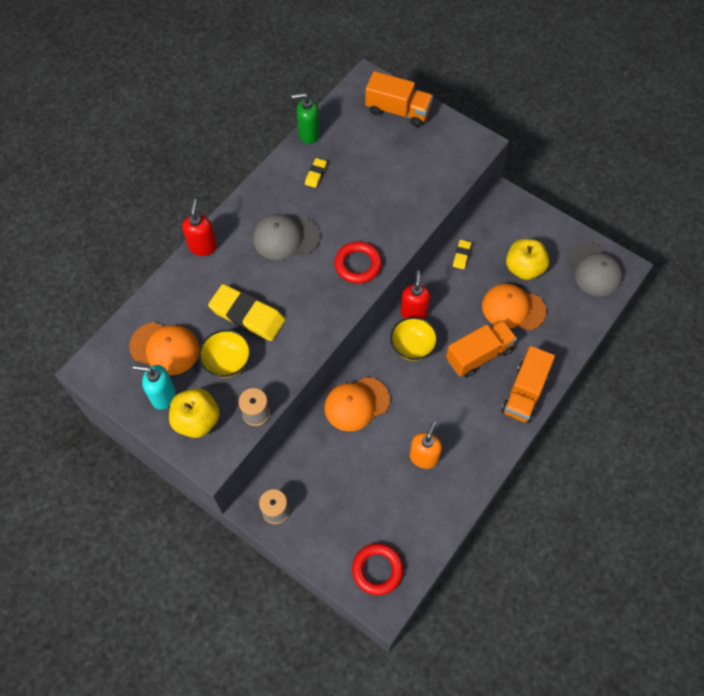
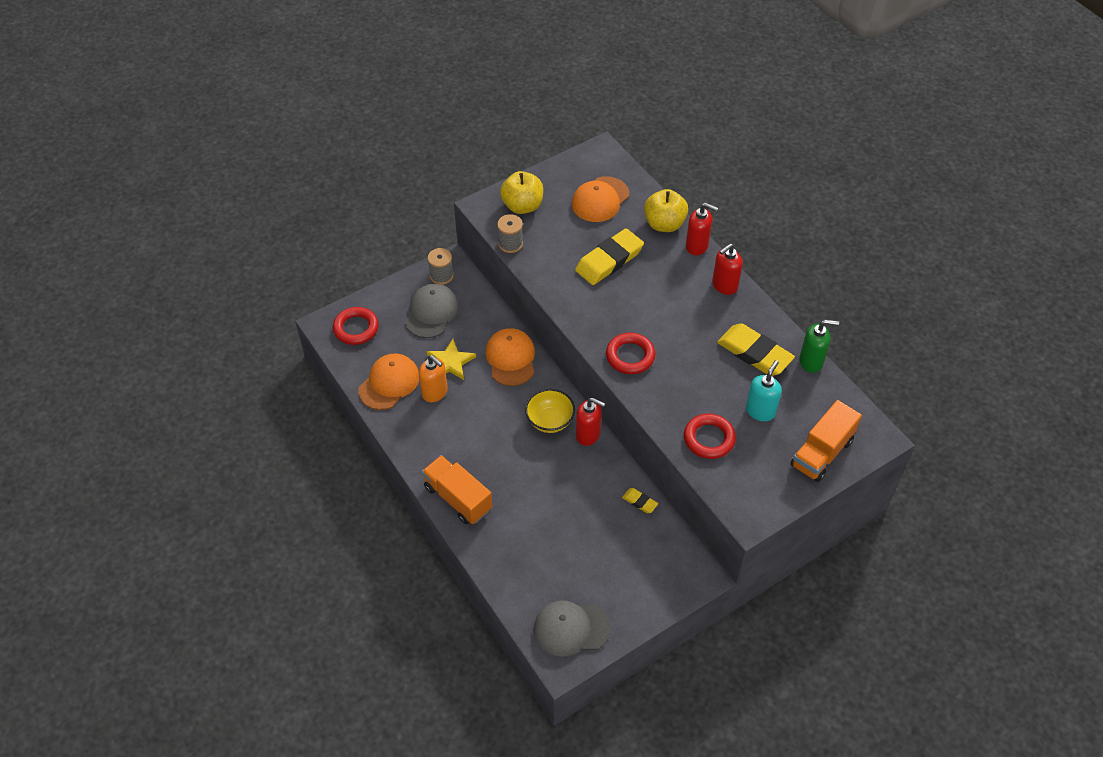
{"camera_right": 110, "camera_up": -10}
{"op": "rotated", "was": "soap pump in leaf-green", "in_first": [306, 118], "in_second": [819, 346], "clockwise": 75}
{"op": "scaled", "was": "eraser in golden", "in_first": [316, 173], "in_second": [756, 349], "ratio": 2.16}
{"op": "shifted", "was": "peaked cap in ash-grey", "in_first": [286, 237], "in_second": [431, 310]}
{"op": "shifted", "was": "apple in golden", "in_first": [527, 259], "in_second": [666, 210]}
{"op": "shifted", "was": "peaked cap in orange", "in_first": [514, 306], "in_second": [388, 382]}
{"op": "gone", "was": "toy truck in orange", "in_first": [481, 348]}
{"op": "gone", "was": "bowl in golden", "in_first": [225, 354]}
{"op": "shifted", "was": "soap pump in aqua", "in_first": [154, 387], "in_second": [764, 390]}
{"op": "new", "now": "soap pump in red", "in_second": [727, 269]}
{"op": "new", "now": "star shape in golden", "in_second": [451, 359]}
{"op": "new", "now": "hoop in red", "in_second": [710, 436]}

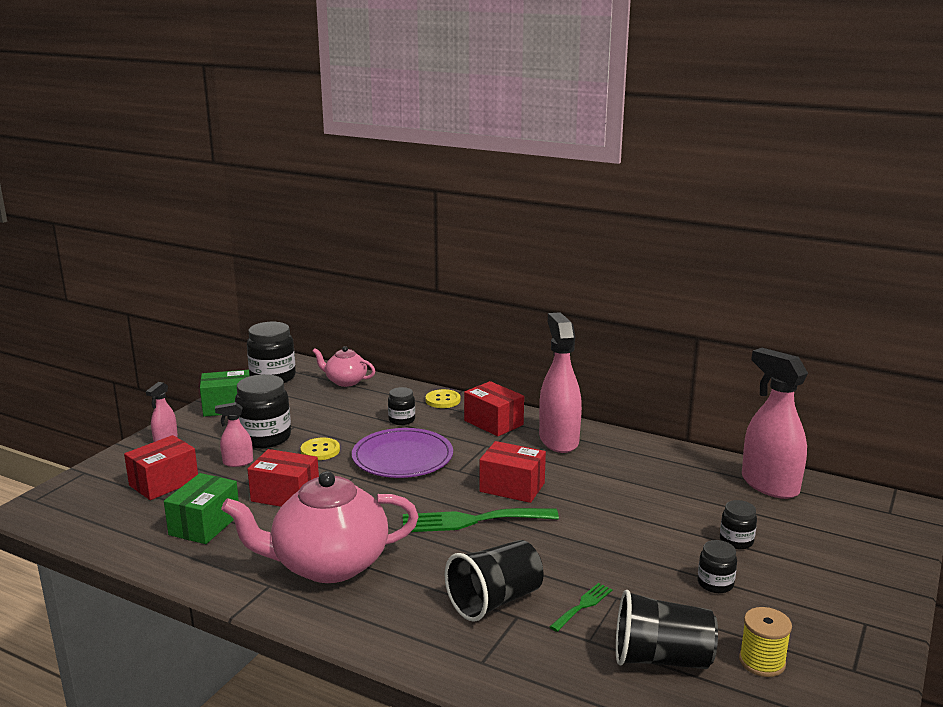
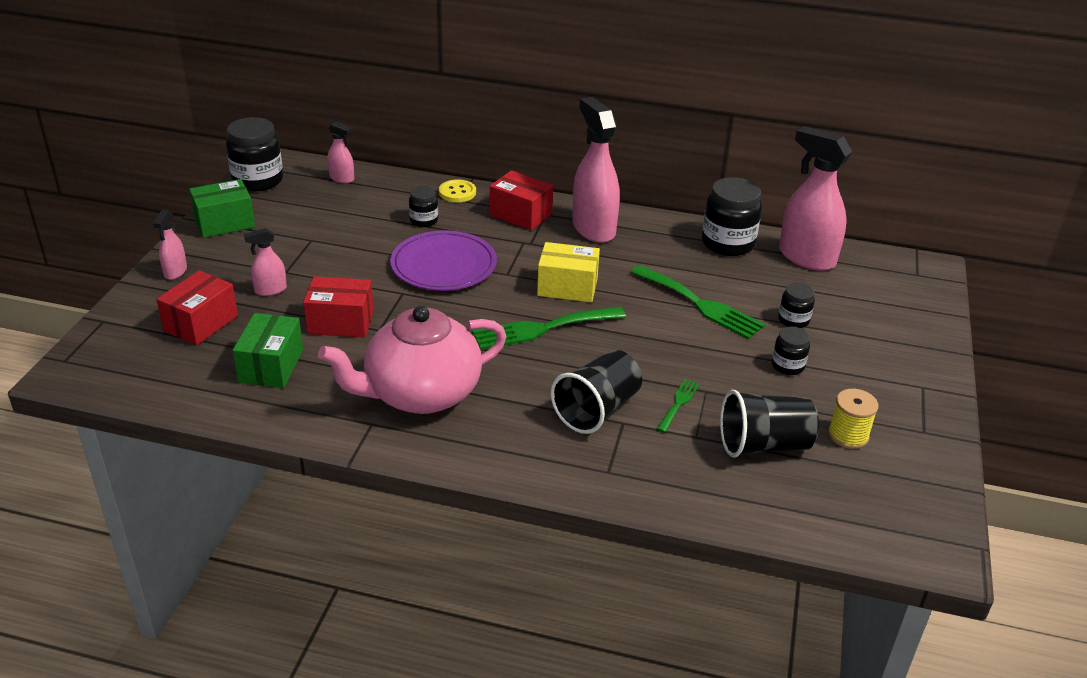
{"camera_right": -15, "camera_up": 15}
{"op": "swapped", "was": "china teapot in pink", "now": "spray bottle in pink", "in_first": [343, 366], "in_second": [340, 152]}
{"op": "shifted", "was": "preserve jar in black", "in_first": [263, 411], "in_second": [732, 216]}
{"op": "gone", "was": "shirt button in golden", "in_first": [320, 449]}
{"op": "repainted", "was": "package in red", "now": "package in golden", "in_first": [512, 472], "in_second": [568, 272]}
{"op": "new", "now": "dinner fork in leaf-green", "in_second": [698, 302]}

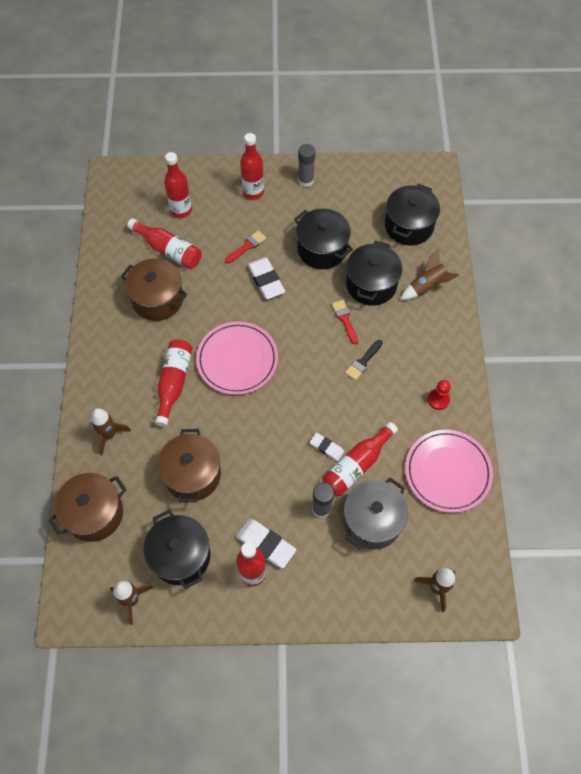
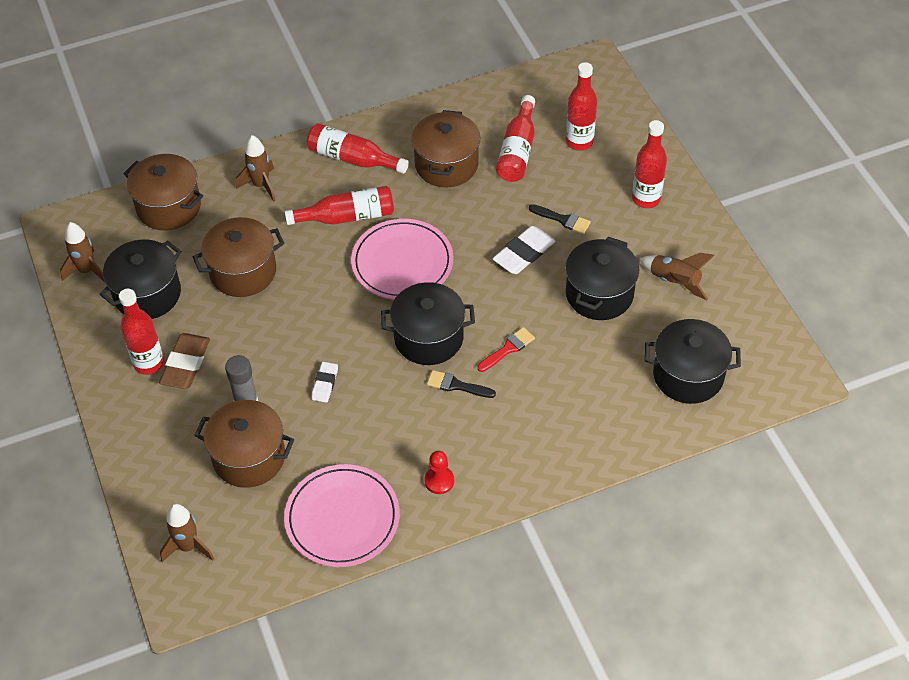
{"camera_right": 70, "camera_up": -10}
{"op": "gone", "was": "stick of glue in ash-grey", "in_first": [306, 165]}
{"op": "repainted", "was": "paint brush in red", "now": "paint brush in black", "in_first": [245, 246], "in_second": [560, 219]}
{"op": "shifted", "was": "pot in black", "in_first": [374, 273], "in_second": [428, 323]}
{"op": "shifted", "was": "rocket in brown", "in_first": [429, 274], "in_second": [677, 276]}
{"op": "shifted", "was": "drink bottle in red", "in_first": [360, 459], "in_second": [358, 148]}
{"op": "repainted", "was": "pot in ash-grey", "now": "pot in brown", "in_first": [375, 513], "in_second": [244, 444]}
{"op": "repainted", "was": "eraser in white", "now": "eraser in brown", "in_first": [266, 543], "in_second": [184, 361]}

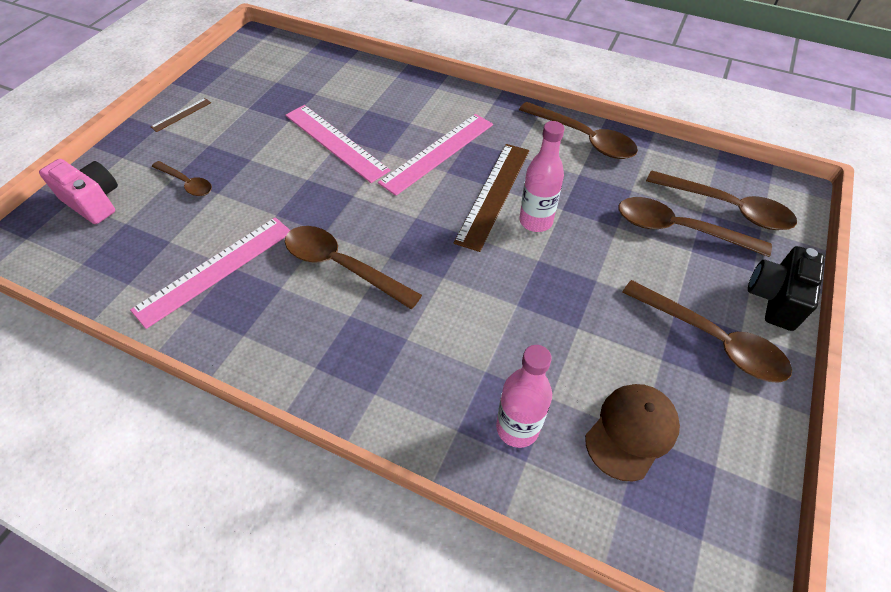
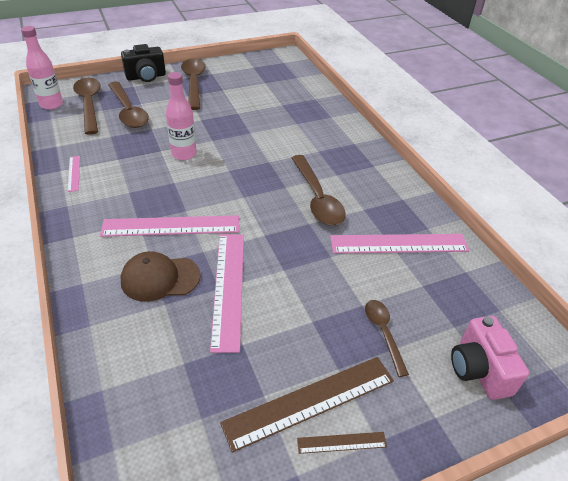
{"camera_right": -140, "camera_up": -10}
{"op": "swapped", "was": "tablespoon in brown", "now": "ruler in pink", "in_first": [578, 130], "in_second": [73, 174]}
{"op": "shifted", "was": "ruler in brown", "in_first": [491, 198], "in_second": [307, 405]}
{"op": "shifted", "was": "drink bottle in pink", "in_first": [524, 396], "in_second": [42, 68]}
{"op": "shifted", "was": "peaked cap in brown", "in_first": [632, 432], "in_second": [161, 276]}

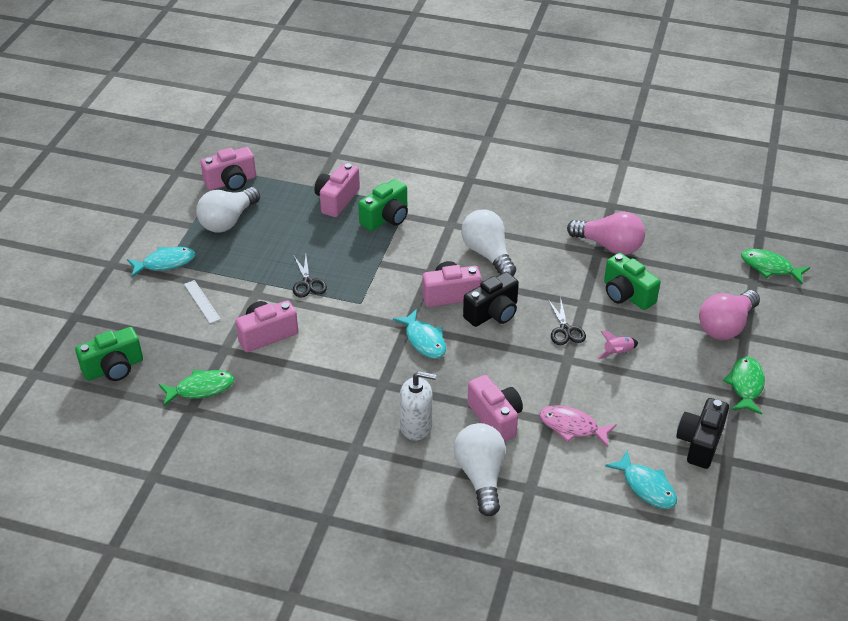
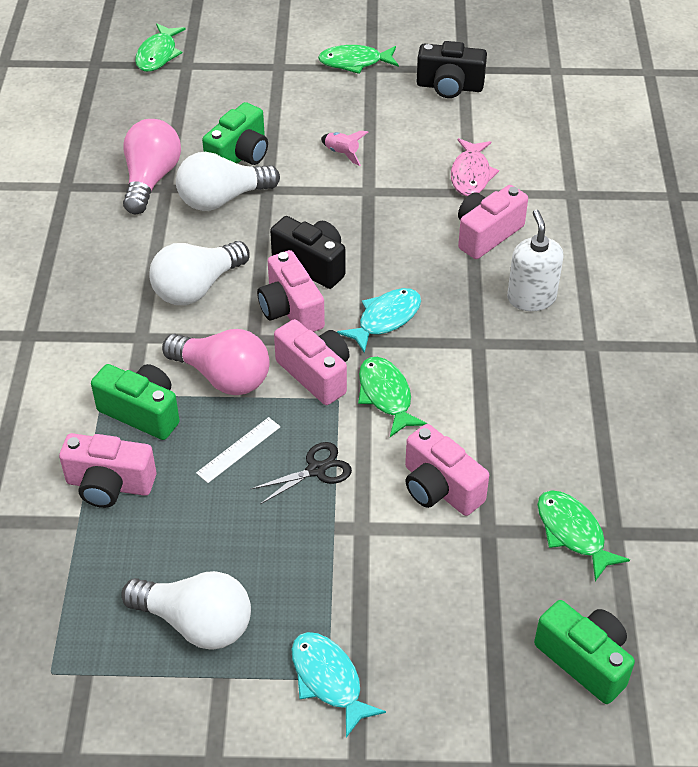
{"camera_right": -105, "camera_up": 5}
{"op": "shifted", "was": "compact camera in pink", "in_first": [228, 169], "in_second": [312, 362]}
{"op": "shifted", "was": "ruler in white", "in_first": [202, 301], "in_second": [238, 450]}
{"op": "shifted", "was": "bulb in pink", "in_first": [729, 315], "in_second": [216, 362]}
{"op": "gone", "was": "scissors in black", "in_first": [567, 321]}
{"op": "shifted", "was": "bulb in white", "in_first": [480, 469], "in_second": [228, 181]}
{"op": "gone", "was": "fish figure in aqua", "in_first": [641, 479]}
{"op": "new", "now": "fish figure in leaf-green", "in_second": [392, 397]}

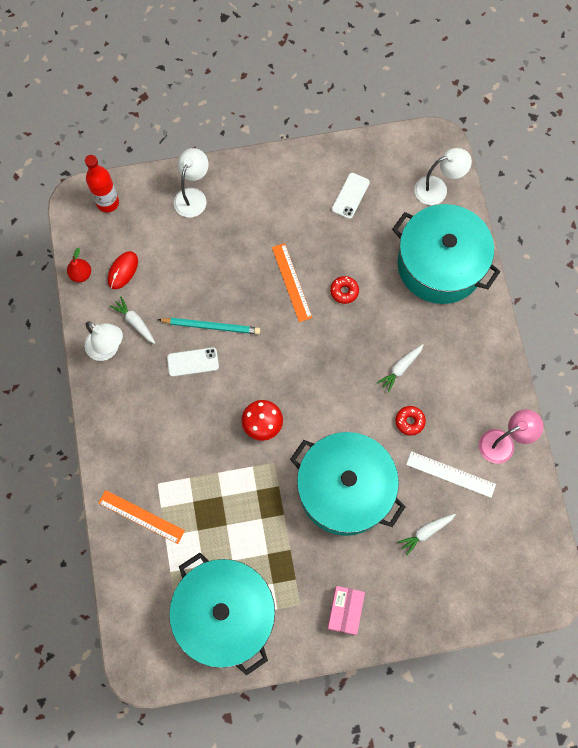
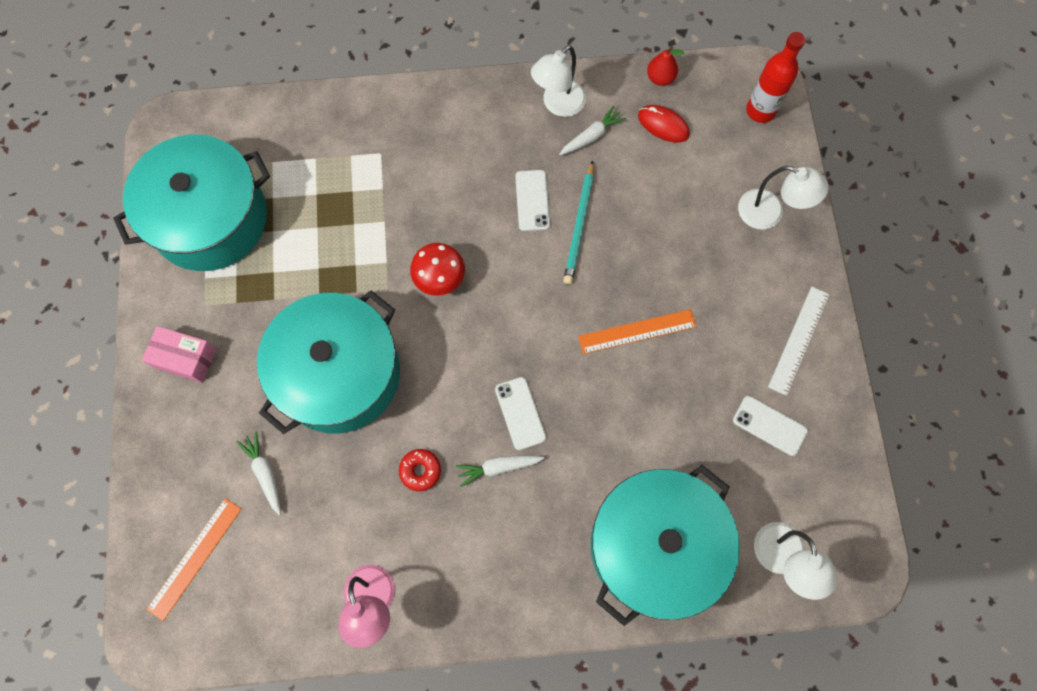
{"camera_right": 95, "camera_up": 0}
{"op": "gone", "was": "donut in red", "in_first": [344, 290]}
{"op": "rotated", "was": "toy carrot in white", "in_first": [400, 368], "in_second": [500, 471], "clockwise": -60}
{"op": "shifted", "was": "ruler in white", "in_first": [451, 474], "in_second": [799, 341]}
{"op": "shifted", "was": "ruler in orange", "in_first": [141, 517], "in_second": [193, 559]}
{"op": "new", "now": "phone in white", "in_second": [520, 413]}

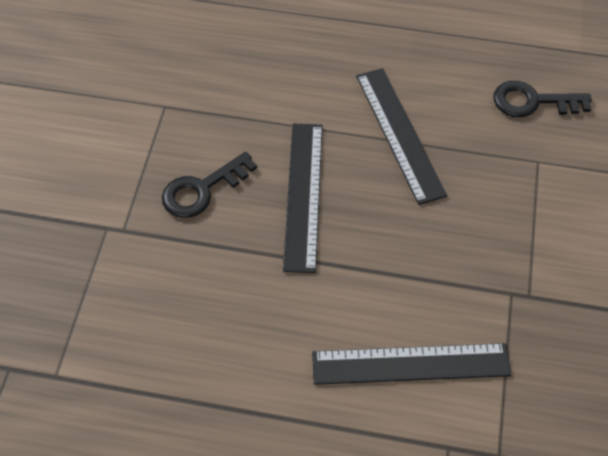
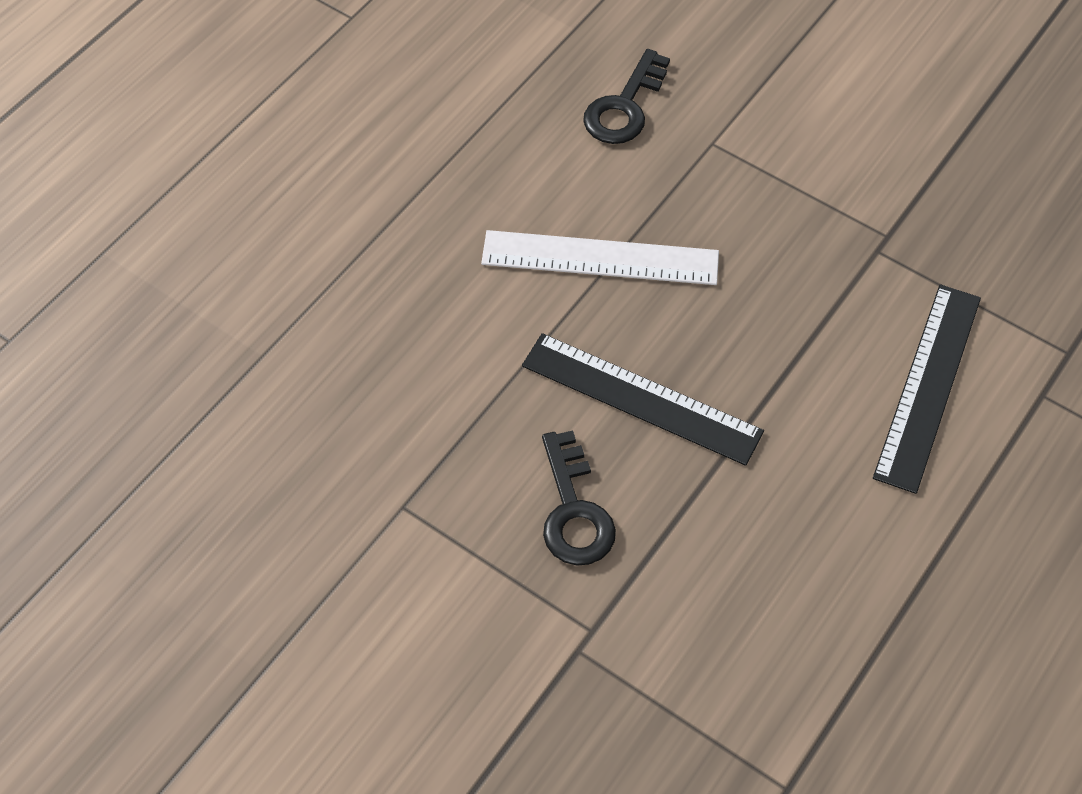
{"camera_right": -65, "camera_up": 0}
{"op": "repainted", "was": "ruler in black", "now": "ruler in white", "in_first": [401, 136], "in_second": [600, 257]}

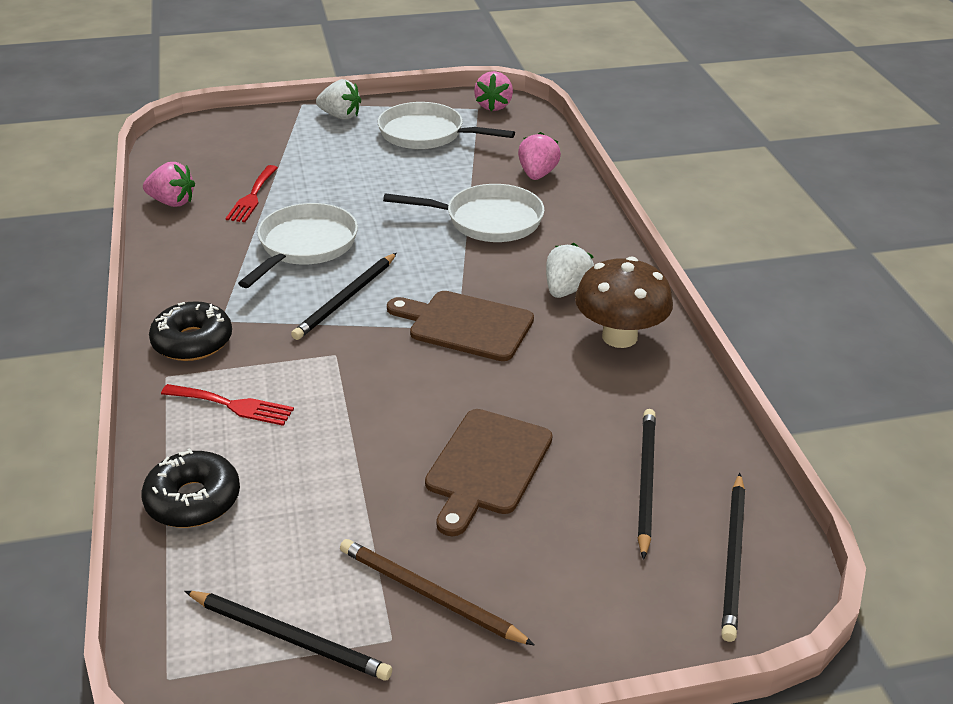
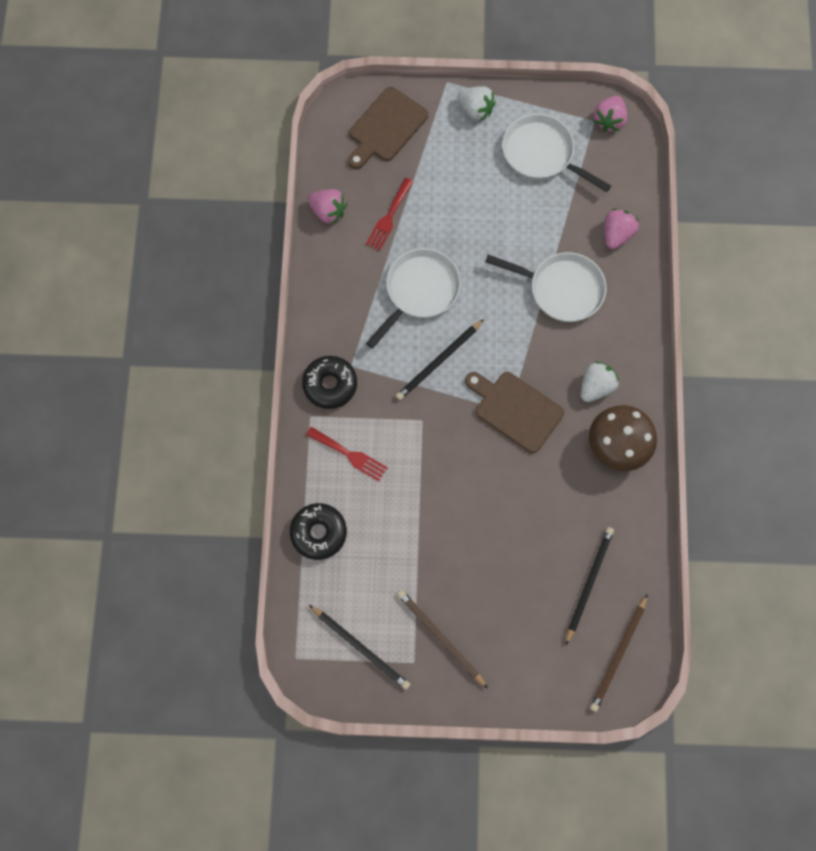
{"camera_right": 15, "camera_up": 35}
{"op": "shifted", "was": "bread board in brown", "in_first": [488, 472], "in_second": [388, 128]}
{"op": "repainted", "was": "wooden pencil in black", "now": "wooden pencil in brown", "in_first": [733, 557], "in_second": [619, 653]}

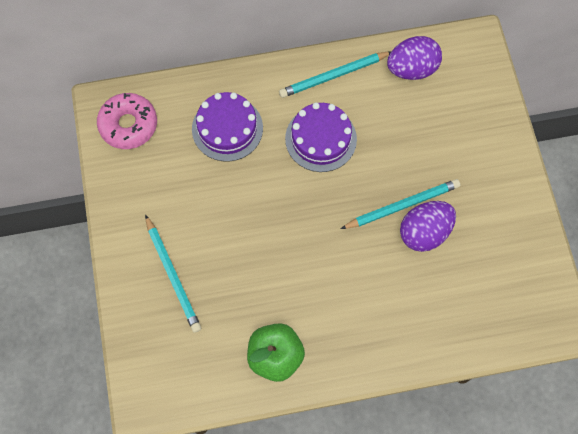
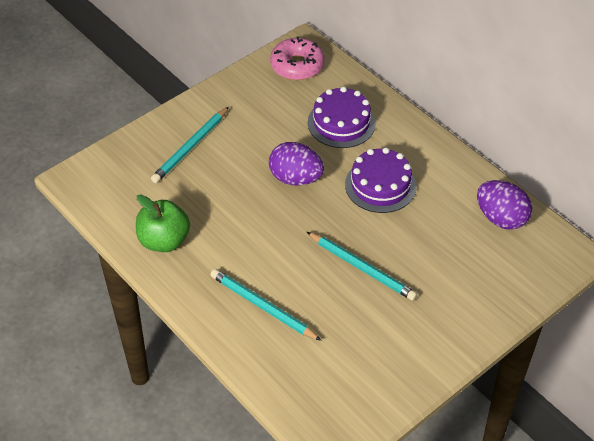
{"camera_right": 60, "camera_up": -20}
{"op": "shifted", "was": "wooden pencil in aqua", "in_first": [335, 74], "in_second": [266, 305]}
{"op": "shifted", "was": "egg in violet", "in_first": [428, 226], "in_second": [296, 164]}

